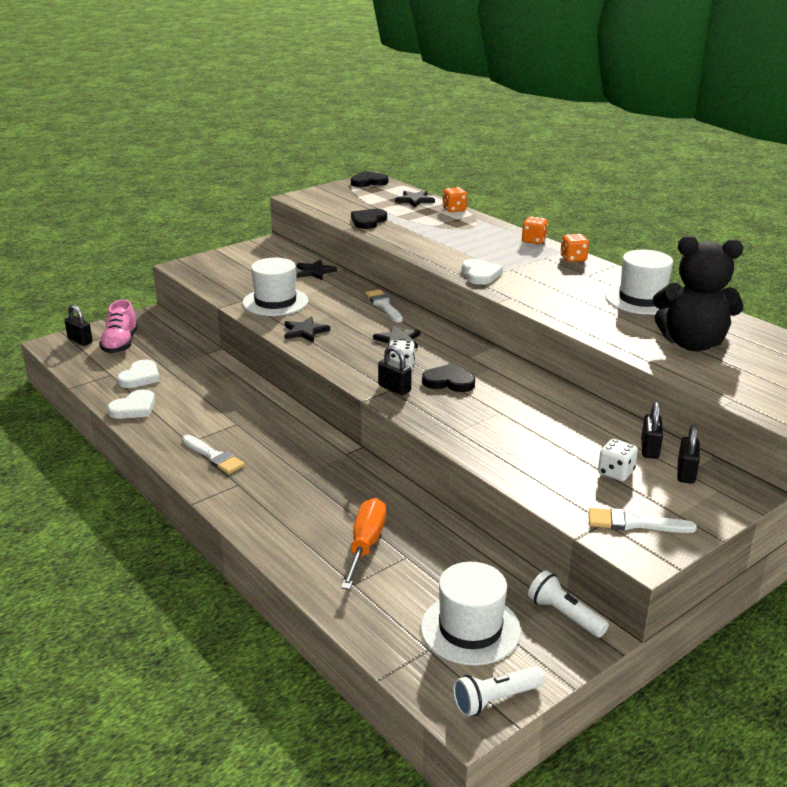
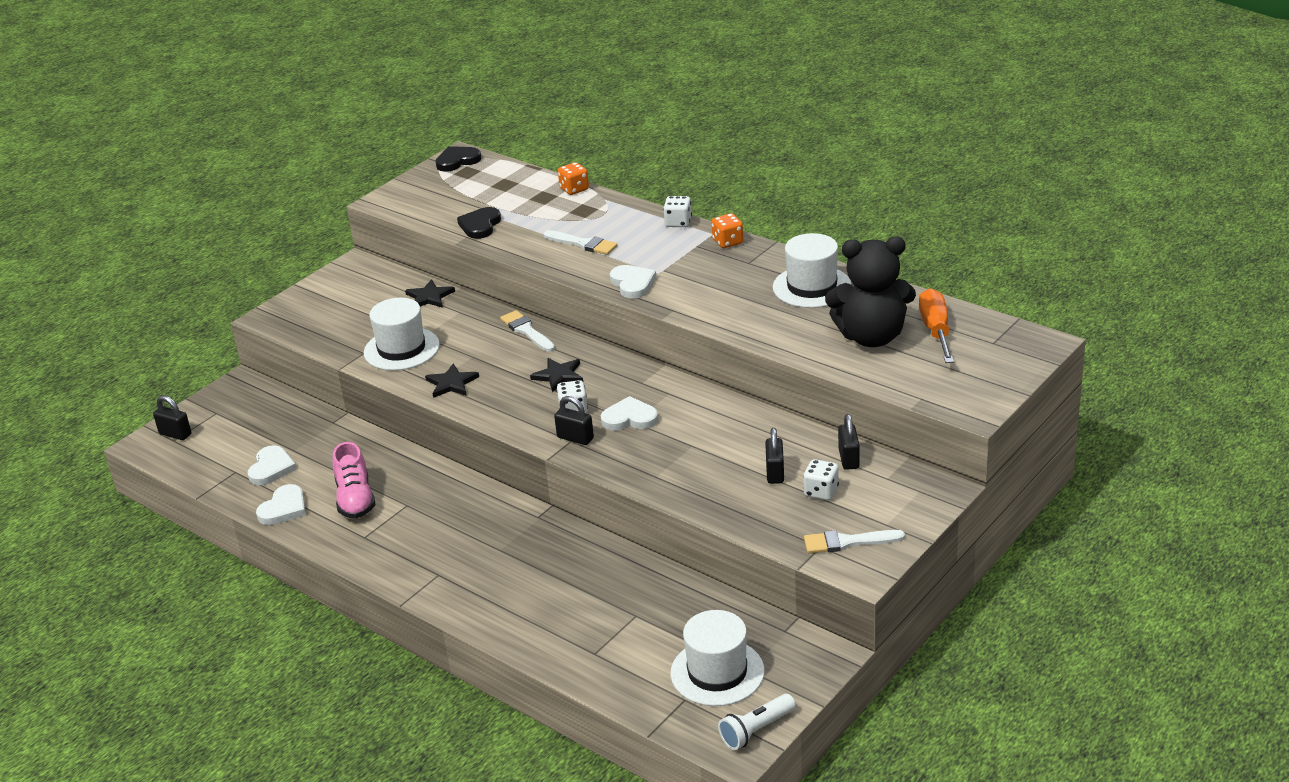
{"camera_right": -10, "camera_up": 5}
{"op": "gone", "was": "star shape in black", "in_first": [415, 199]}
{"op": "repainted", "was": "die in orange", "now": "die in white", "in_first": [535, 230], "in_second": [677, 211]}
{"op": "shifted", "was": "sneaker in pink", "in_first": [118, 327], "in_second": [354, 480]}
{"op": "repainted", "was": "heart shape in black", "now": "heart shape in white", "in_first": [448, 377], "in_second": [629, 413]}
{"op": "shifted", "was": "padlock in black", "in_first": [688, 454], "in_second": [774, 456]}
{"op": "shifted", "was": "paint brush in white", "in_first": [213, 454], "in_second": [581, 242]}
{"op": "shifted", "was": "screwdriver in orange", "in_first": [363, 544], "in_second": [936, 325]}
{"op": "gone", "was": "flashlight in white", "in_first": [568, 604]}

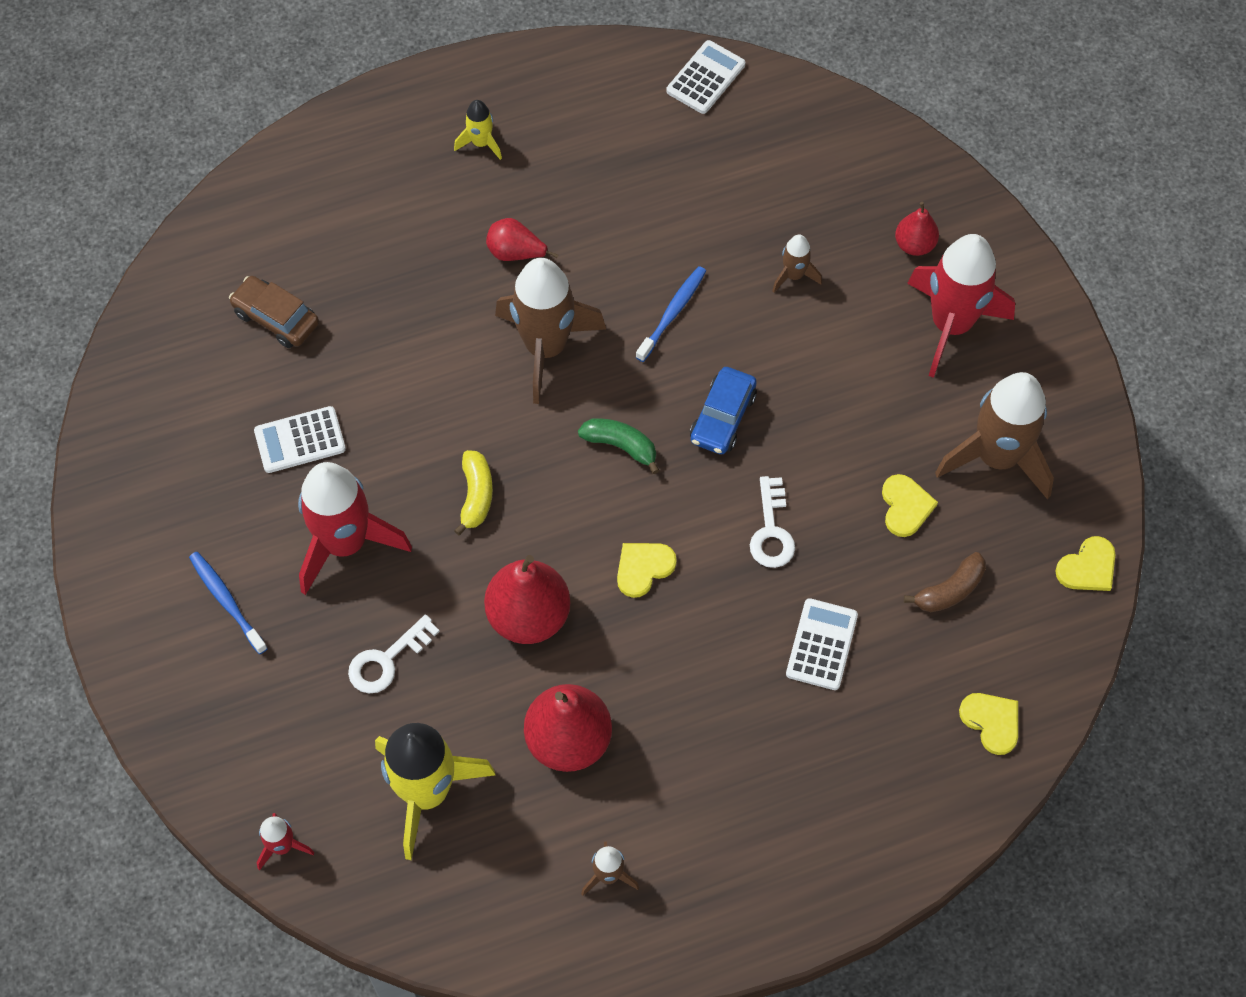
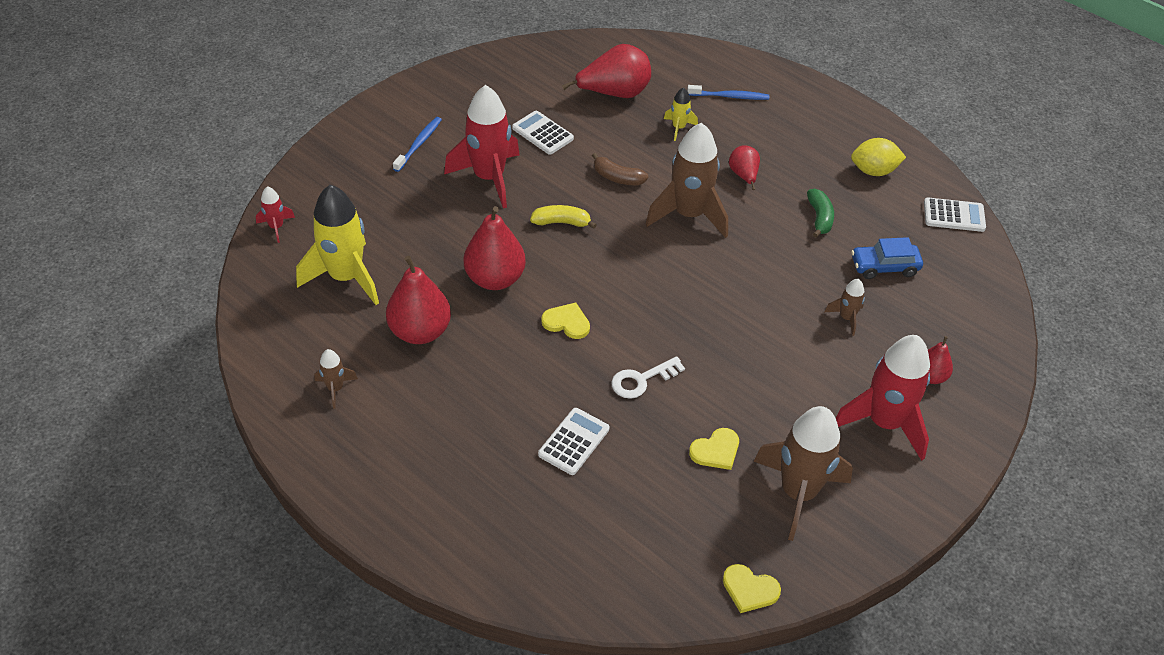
{"camera_right": 60, "camera_up": -15}
{"op": "shifted", "was": "rocket in golden", "in_first": [478, 130], "in_second": [681, 114]}
{"op": "shifted", "was": "toothbrush in cobalt", "in_first": [671, 314], "in_second": [728, 92]}
{"op": "swapped", "was": "toy car in brown", "now": "pear fruit in red", "in_first": [274, 312], "in_second": [606, 71]}
{"op": "shifted", "was": "toy car in cobalt", "in_first": [723, 410], "in_second": [887, 258]}
{"op": "shifted", "was": "toy banana in leaf-green", "in_first": [618, 446], "in_second": [820, 213]}
{"op": "rotated", "was": "toy banana in golden", "in_first": [473, 493], "in_second": [563, 217], "clockwise": -150}
{"op": "shifted", "was": "toy banana in brown", "in_first": [945, 582], "in_second": [620, 169]}
{"op": "rotated", "was": "calculator in white", "in_first": [822, 644], "in_second": [573, 441], "clockwise": -45}
{"op": "gone", "was": "key in white", "in_first": [394, 653]}
{"op": "gone", "was": "heart shape in golden", "in_first": [988, 724]}
{"op": "new", "now": "citrus fruit in golden", "in_second": [878, 157]}

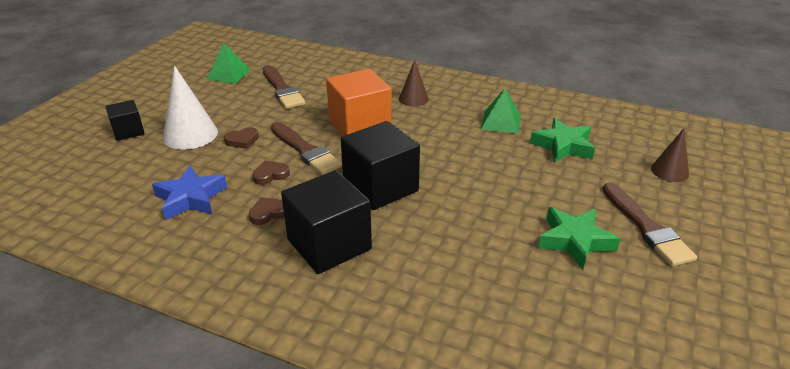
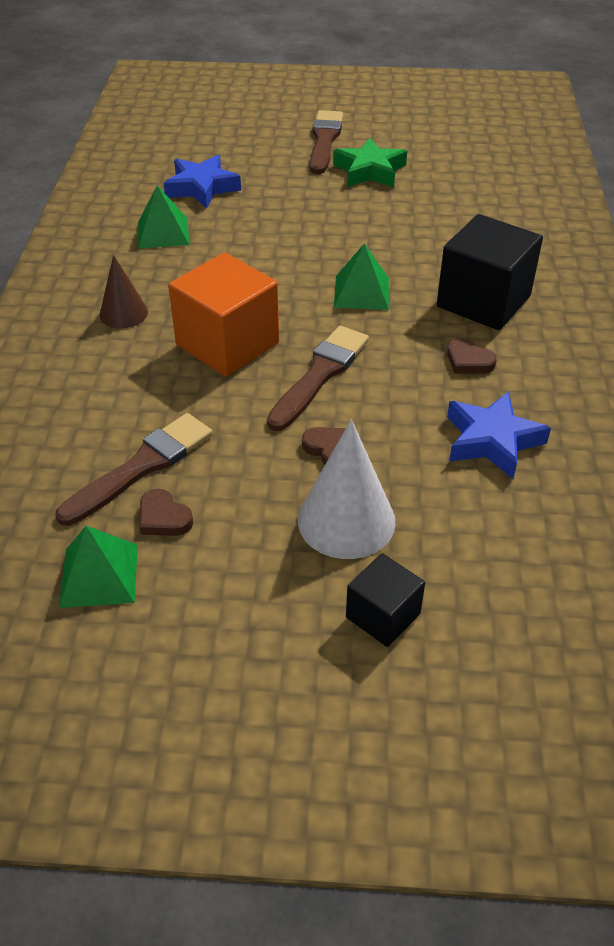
{"camera_right": -110, "camera_up": 10}
{"op": "repainted", "was": "star shape in leaf-green", "now": "star shape in cobalt", "in_first": [562, 140], "in_second": [202, 181]}
{"op": "swapped", "was": "cube in black", "now": "pyramid in leaf-green", "in_first": [380, 165], "in_second": [361, 276]}
{"op": "gone", "was": "cone shape in brown", "in_first": [670, 155]}
{"op": "shifted", "was": "heart shape in brown", "in_first": [271, 173], "in_second": [166, 512]}
{"op": "rotated", "was": "paint brush in brown", "in_first": [650, 224], "in_second": [326, 142], "clockwise": -45}

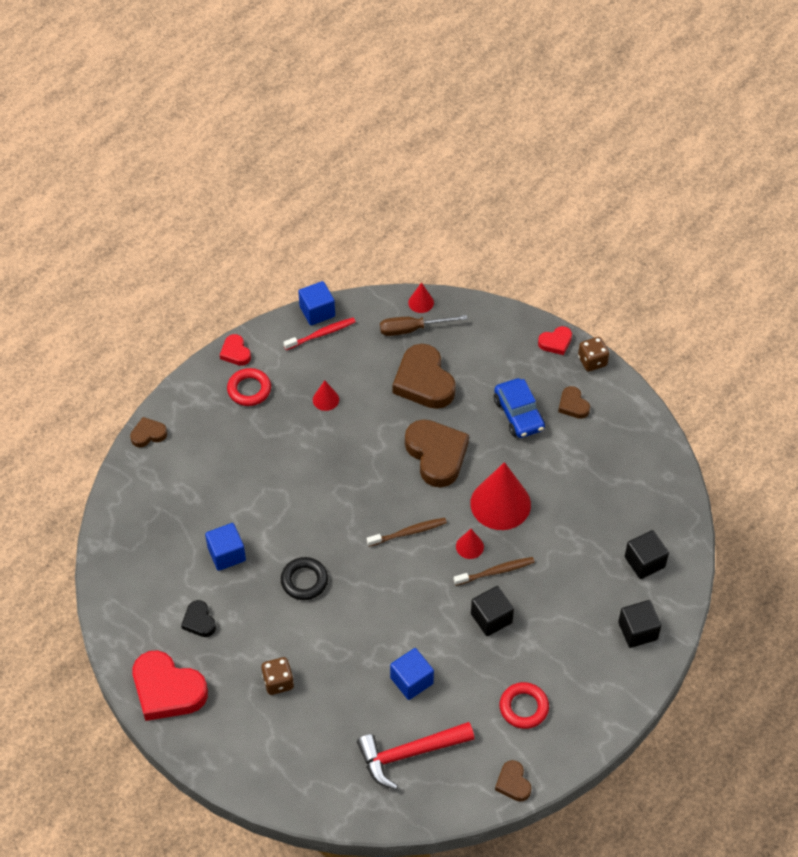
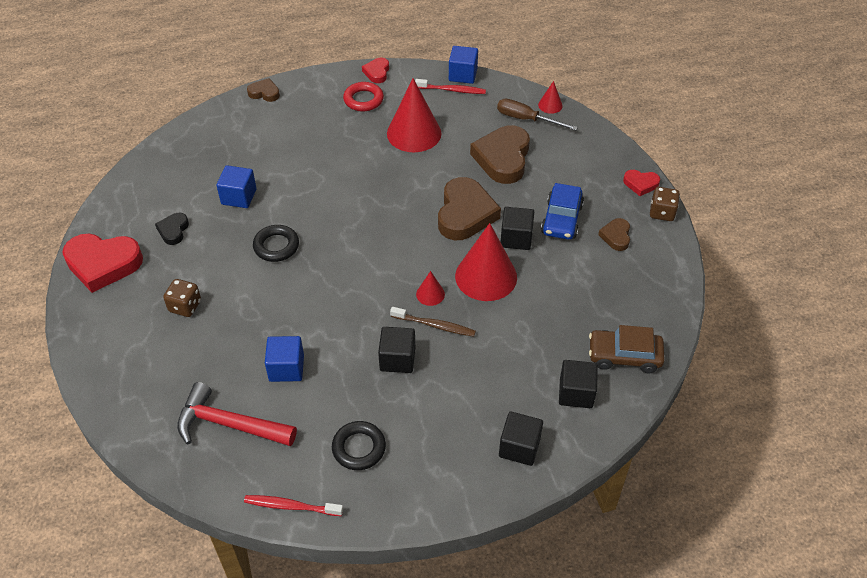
{"camera_right": 35, "camera_up": -5}
{"op": "scaled", "was": "cone shape in red", "in_first": [326, 395], "in_second": [414, 115], "ratio": 2.19}
{"op": "gone", "was": "toothbrush in brown", "in_first": [407, 532]}
{"op": "rotated", "was": "heart shape in red", "in_first": [170, 685], "in_second": [102, 263], "clockwise": -60}
{"op": "repainted", "was": "hoop in red", "now": "hoop in black", "in_first": [524, 705], "in_second": [359, 445]}
{"op": "swapped", "was": "heart shape in brown", "now": "toothbrush in red", "in_first": [513, 781], "in_second": [293, 505]}
{"op": "new", "now": "cube in black", "in_second": [517, 228]}
{"op": "new", "now": "toy car in brown", "in_second": [627, 349]}

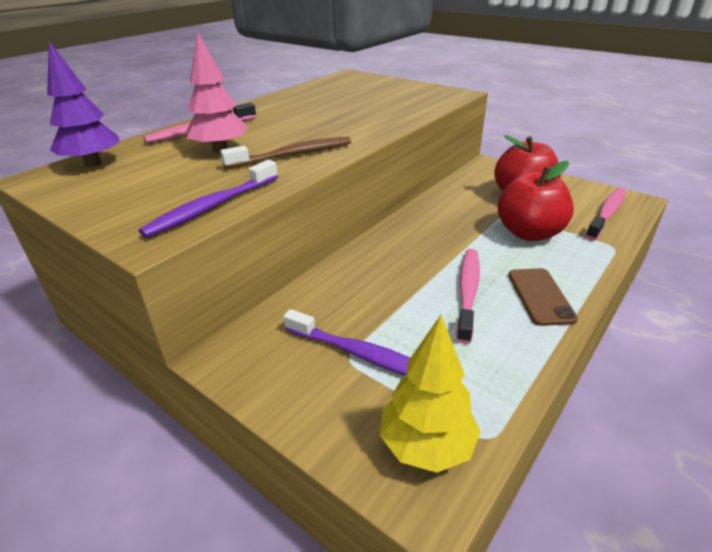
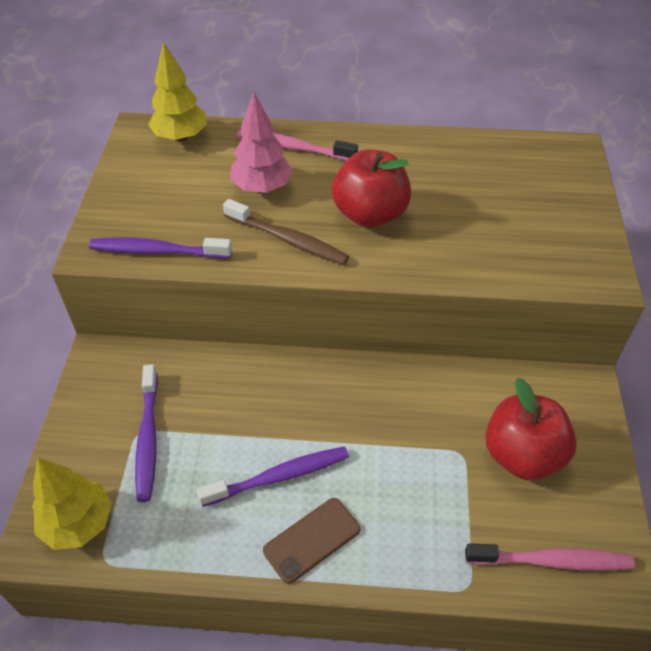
{"camera_right": 55, "camera_up": 15}
{"op": "repainted", "was": "fir tree in violet", "now": "fir tree in golden", "in_first": [83, 104], "in_second": [177, 91]}
{"op": "shifted", "was": "apple in red", "in_first": [535, 201], "in_second": [371, 188]}
{"op": "repainted", "was": "toothbrush in pink", "now": "toothbrush in violet", "in_first": [468, 296], "in_second": [273, 476]}

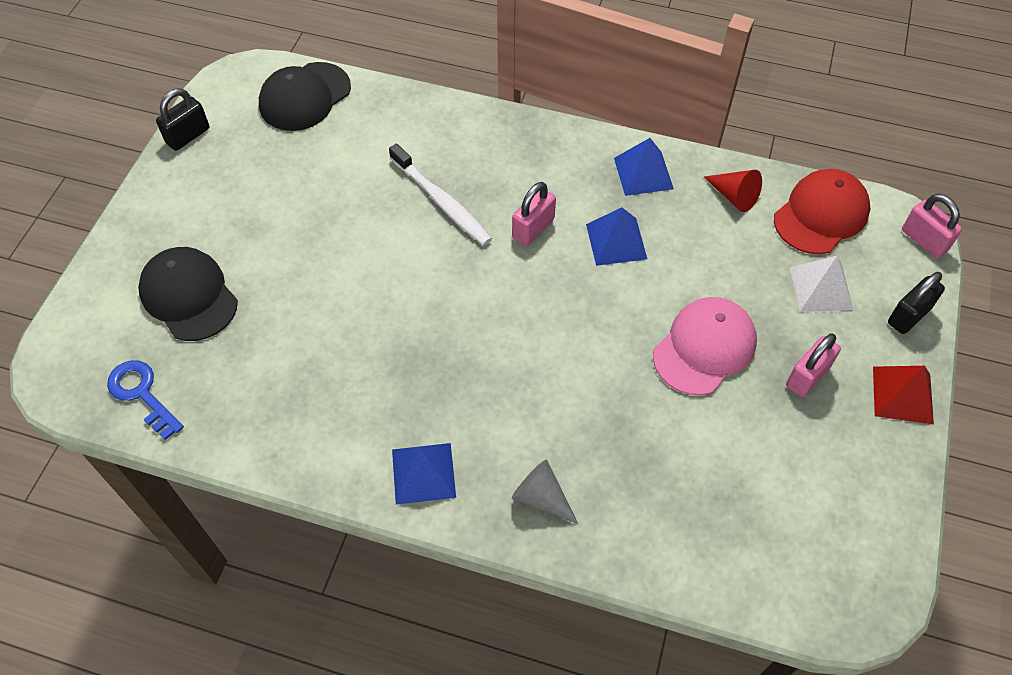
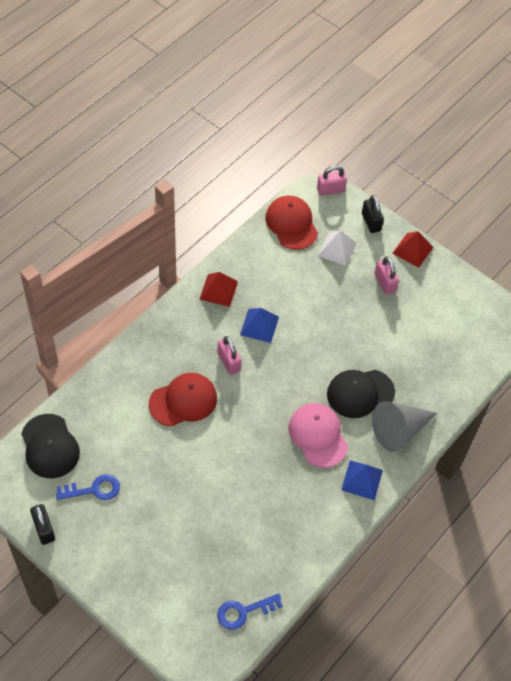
{"camera_right": -70, "camera_up": 0}
{"op": "repainted", "was": "pyramid in cobalt", "now": "pyramid in red", "in_first": [644, 167], "in_second": [218, 289]}
{"op": "swapped", "was": "toothbrush in white", "now": "peaked cap in red", "in_first": [440, 194], "in_second": [183, 400]}
{"op": "gone", "was": "cone shape in red", "in_first": [733, 191]}
{"op": "shifted", "was": "peaked cap in black", "in_first": [188, 294], "in_second": [361, 394]}
{"op": "shifted", "was": "peaked cap in pink", "in_first": [705, 346], "in_second": [318, 435]}
{"op": "scaled", "was": "cone shape in ash-grey", "in_first": [544, 491], "in_second": [404, 426], "ratio": 1.78}
{"op": "new", "now": "key in cobalt", "in_second": [88, 487]}

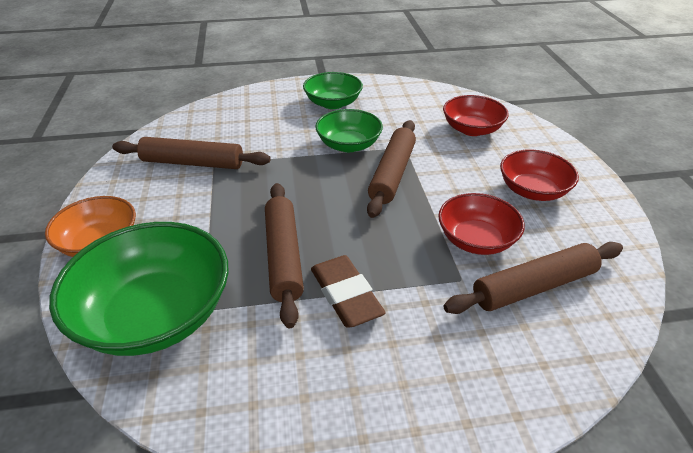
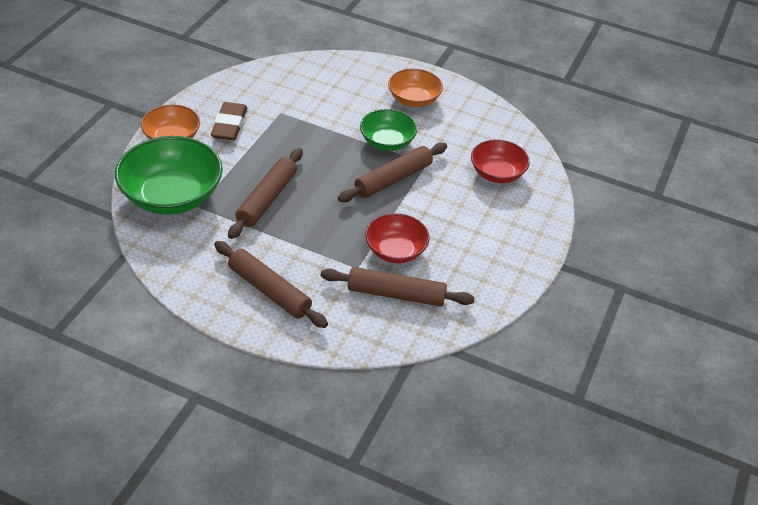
{"camera_right": 30, "camera_up": 5}
{"op": "repainted", "was": "bowl in leaf-green", "now": "bowl in orange", "in_first": [333, 90], "in_second": [415, 87]}
{"op": "shifted", "was": "rolling pin in brown", "in_first": [191, 153], "in_second": [271, 284]}
{"op": "gone", "was": "bowl in red", "in_first": [539, 175]}
{"op": "shifted", "was": "eraser in brown", "in_first": [348, 291], "in_second": [229, 121]}

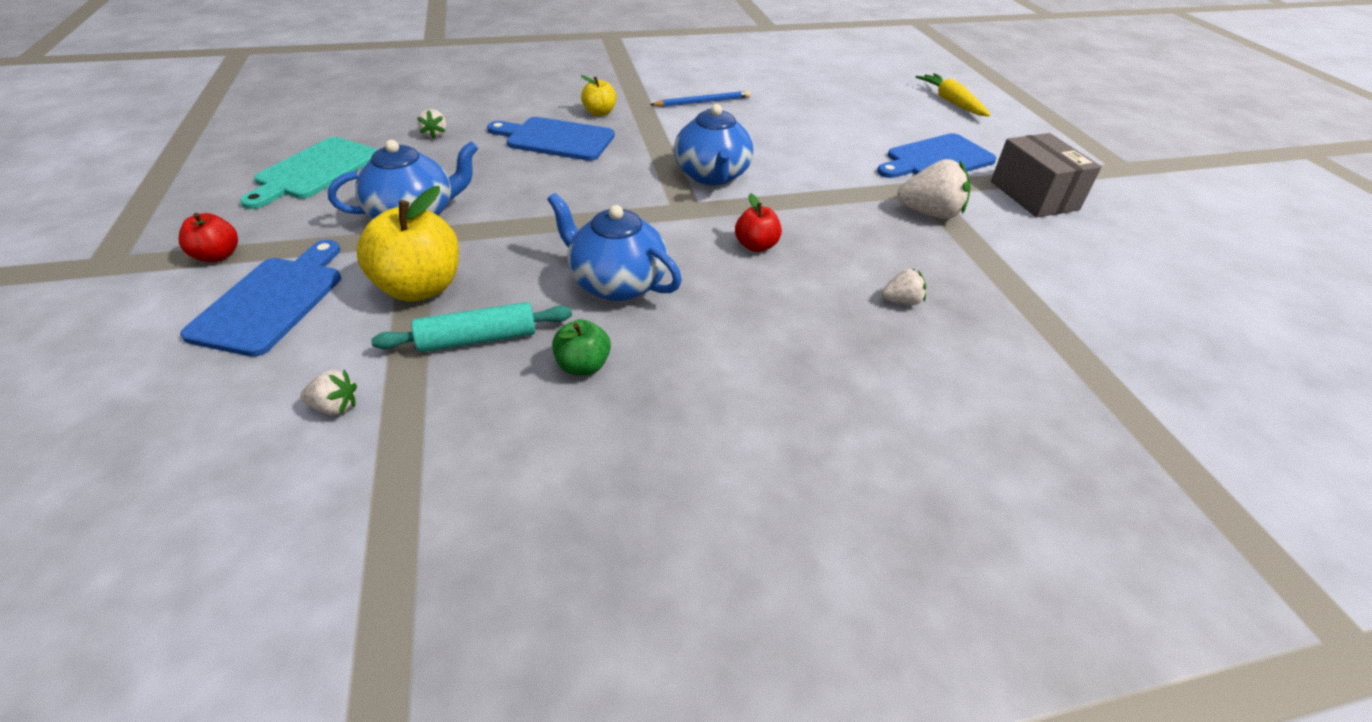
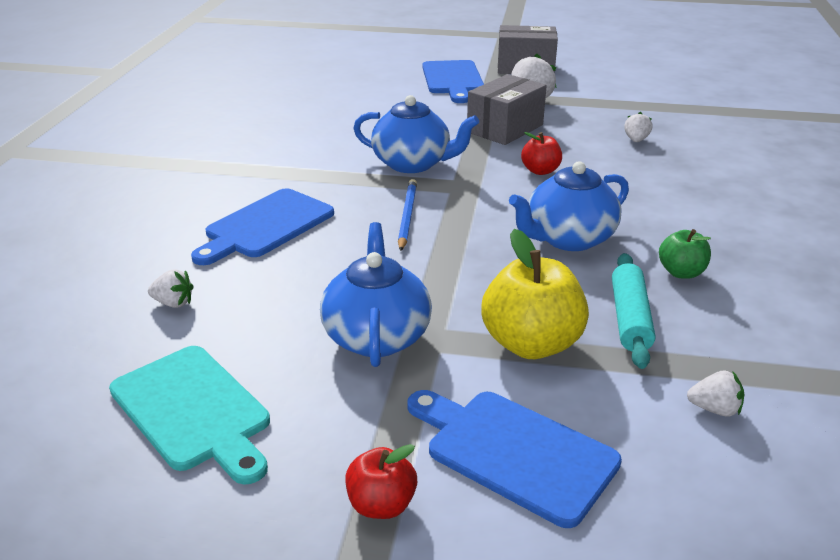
{"camera_right": -65, "camera_up": -10}
{"op": "gone", "was": "toy carrot in golden", "in_first": [953, 94]}
{"op": "gone", "was": "apple in golden", "in_first": [598, 95]}
{"op": "shifted", "was": "wooden pencil in cobalt", "in_first": [700, 99], "in_second": [407, 215]}
{"op": "rotated", "was": "strawberry in white", "in_first": [328, 392], "in_second": [716, 393], "clockwise": 75}
{"op": "new", "now": "package in ash-grey", "in_second": [507, 109]}

